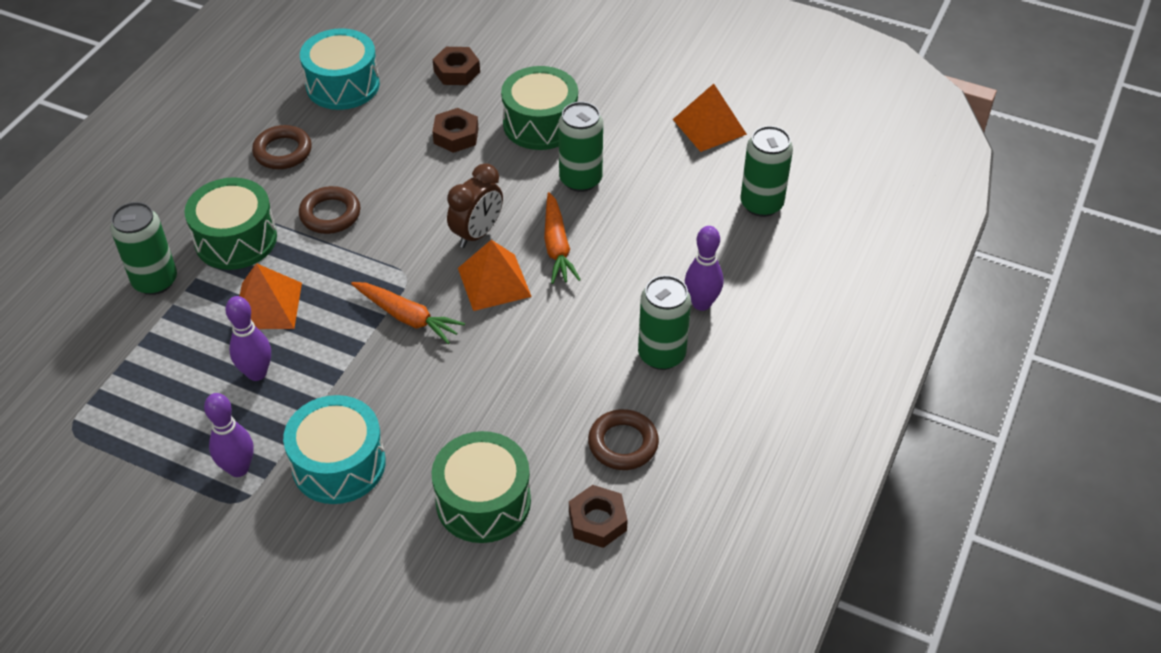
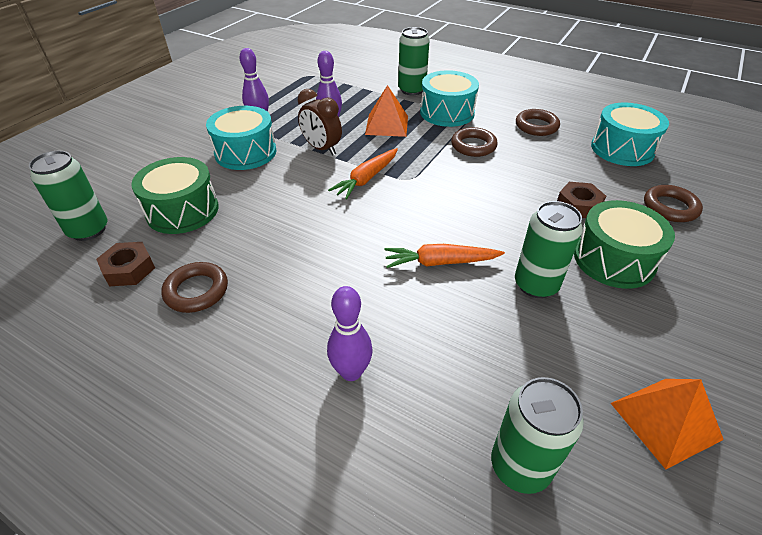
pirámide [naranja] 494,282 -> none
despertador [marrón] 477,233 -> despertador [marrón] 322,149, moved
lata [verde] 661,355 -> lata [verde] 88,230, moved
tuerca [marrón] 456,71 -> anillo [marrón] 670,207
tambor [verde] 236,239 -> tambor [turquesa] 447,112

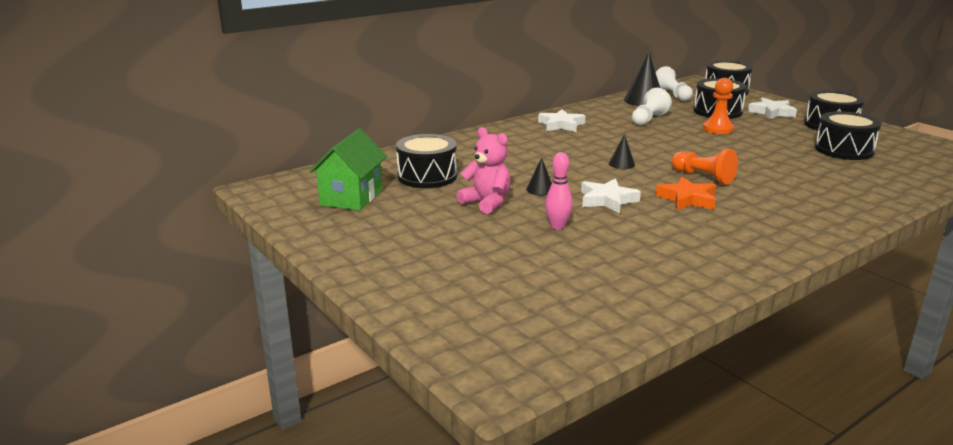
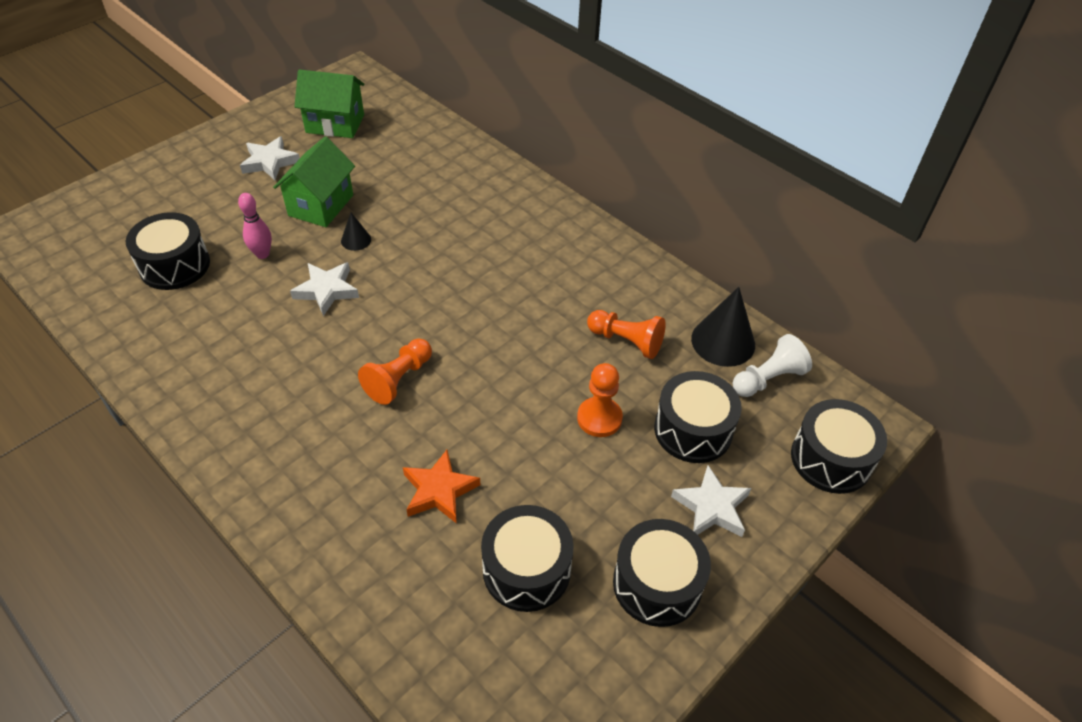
cono [negro] 621,164 -> none
tambor [negro] 427,176 -> tambor [negro] 174,265, moved
estrella [blanco] 561,125 -> estrella [blanco] 270,162, moved
estrella [naranja] 687,199 -> estrella [naranja] 439,490, moved
osito [rosa] 486,203 -> casa [verde] 321,205
peón [blanco] 648,119 -> peón [naranja] 626,341

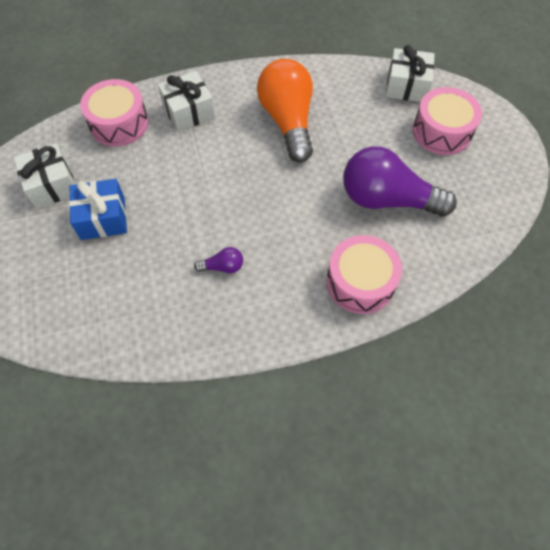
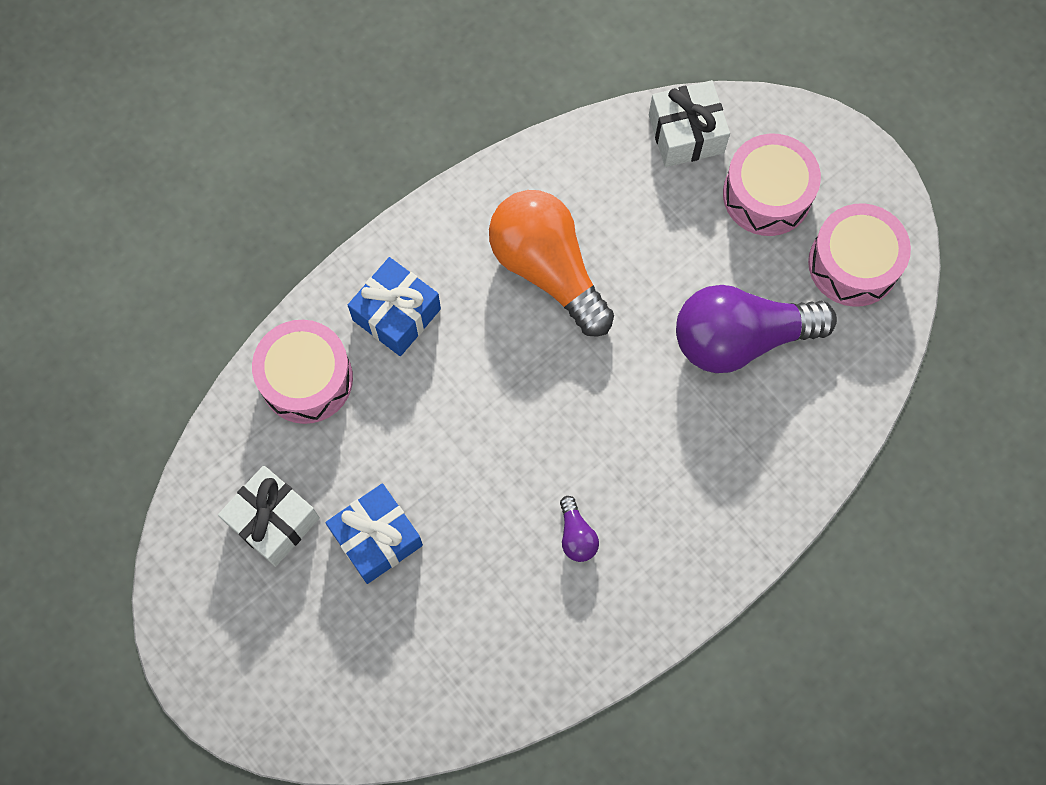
tambor [rosa] 360,282 -> tambor [rosa] 853,264, moved
regalo [blanco] 188,111 -> regalo [azul] 396,314
bombilla [morado] 222,266 -> bombilla [morado] 576,535, 105 degrees clockwise

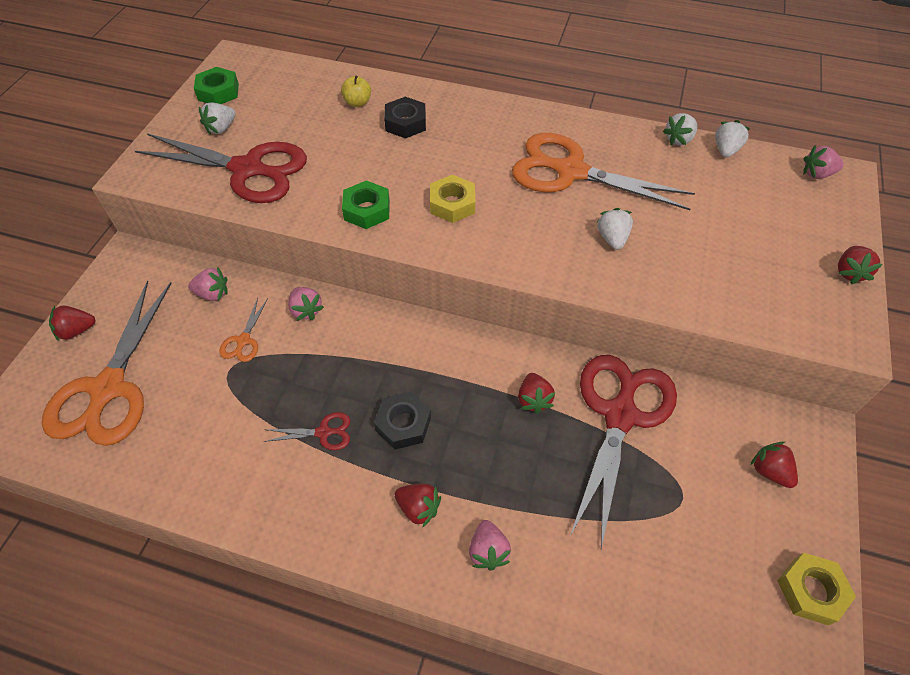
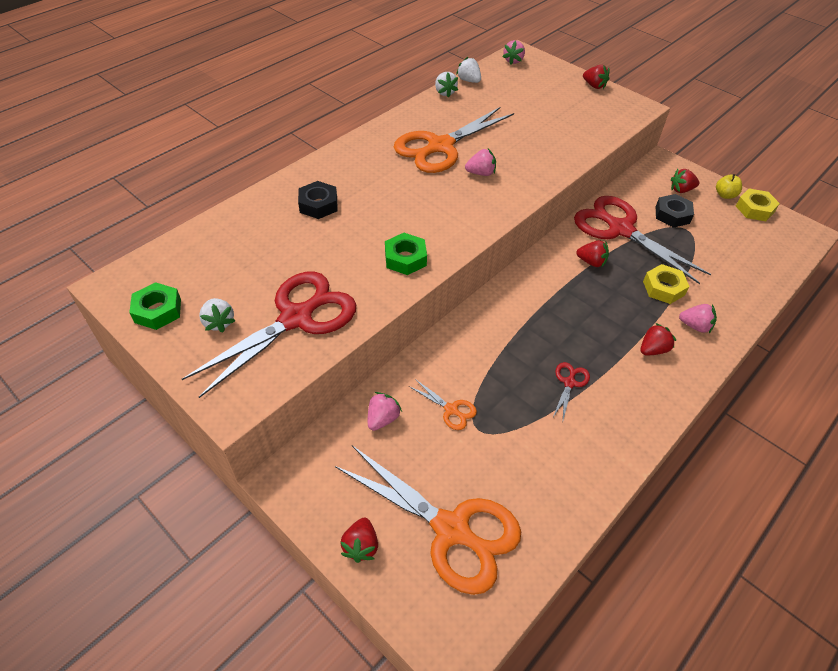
fresa [blanco] 612,238 -> none
fresa [rosa] 306,310 -> fresa [rosa] 481,173, moved
manzana [amarillo] 357,103 -> manzana [amarillo] 725,195, moved
tuerca [negro] 403,424 -> tuerca [negro] 672,215, moved
tuerca [amarillo] 452,204 -> tuerca [amarillo] 663,288, moved

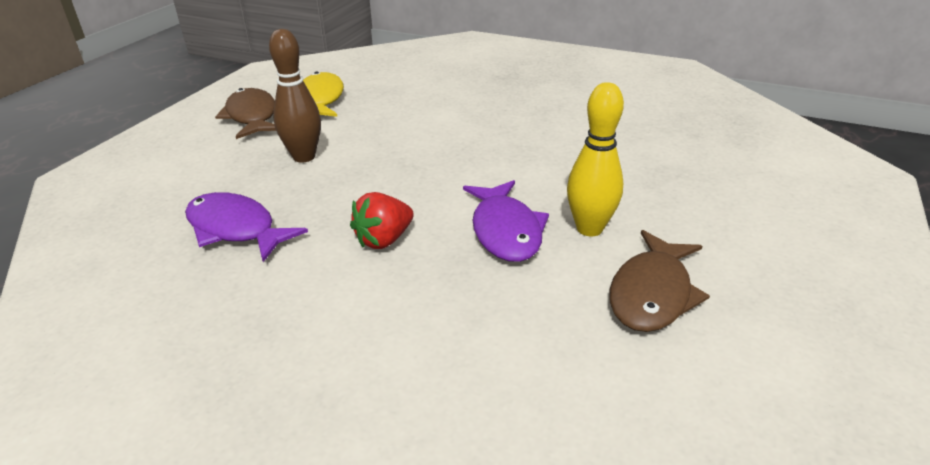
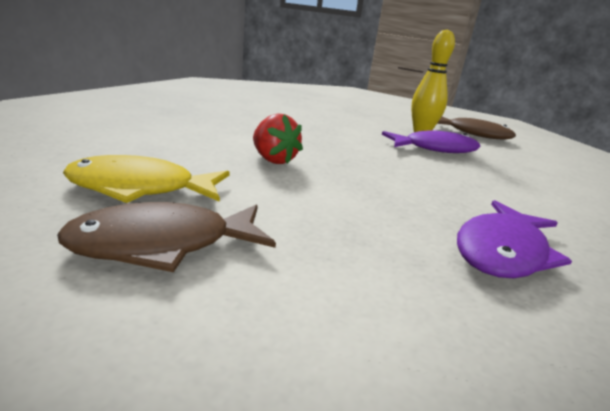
bolo [marrón] 304,157 -> none
fresa [rojo] 384,240 -> fresa [rojo] 273,160, moved

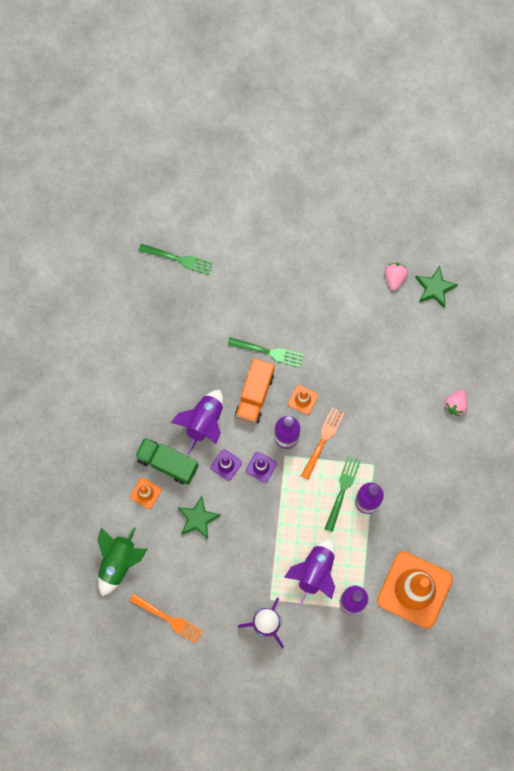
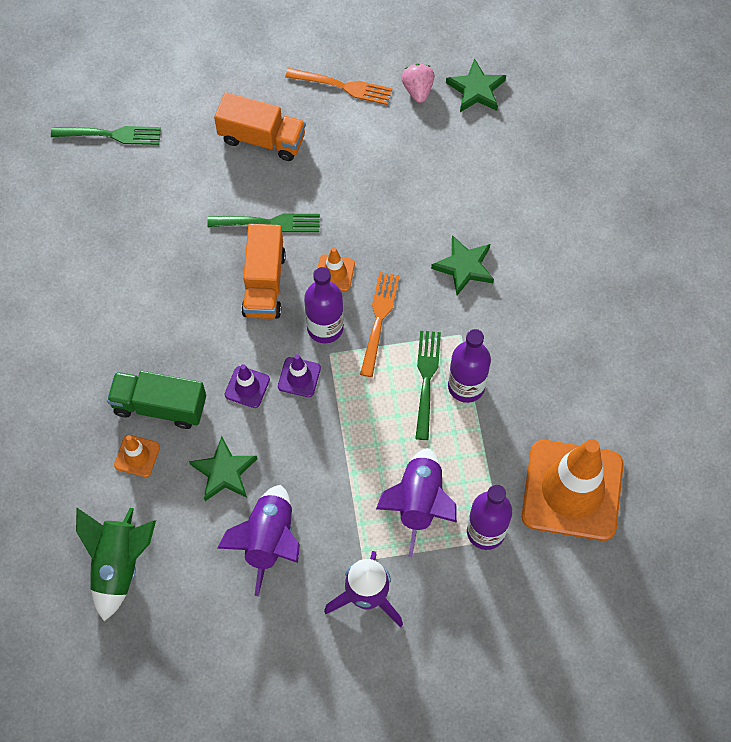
fresa [rosa] 455,405 -> none
none -> camión [naranja] 262,138
none -> estrella [verde] 464,267
tenedor [naranja] 169,619 -> tenedor [naranja] 343,86, moved
cohete [morado] 204,422 -> cohete [morado] 269,541, moved

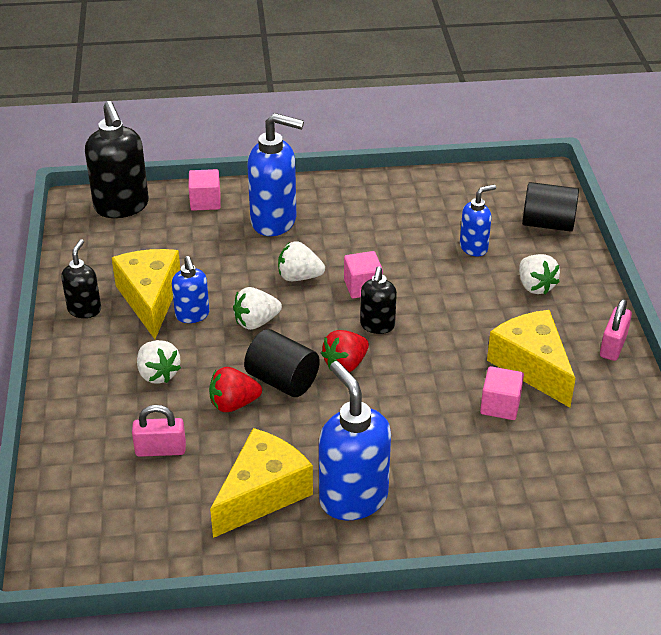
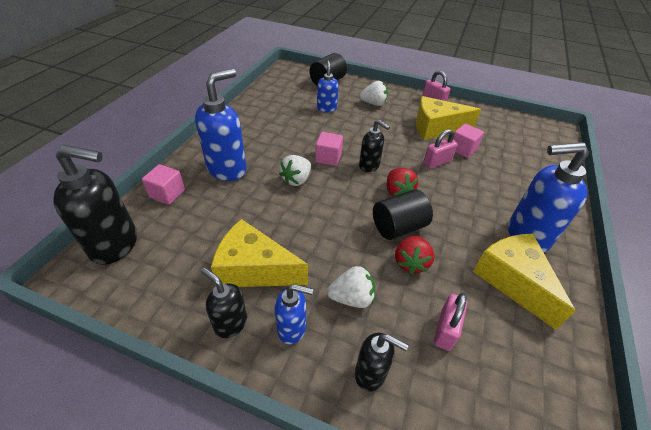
fresa [blanco] 256,322 -> none
none -> dispensador de jabón [negro] 371,373
none -> candado [rosa] 437,162
dispensador de jabón [azul] 192,315 -> dispensador de jabón [azul] 292,329, moved

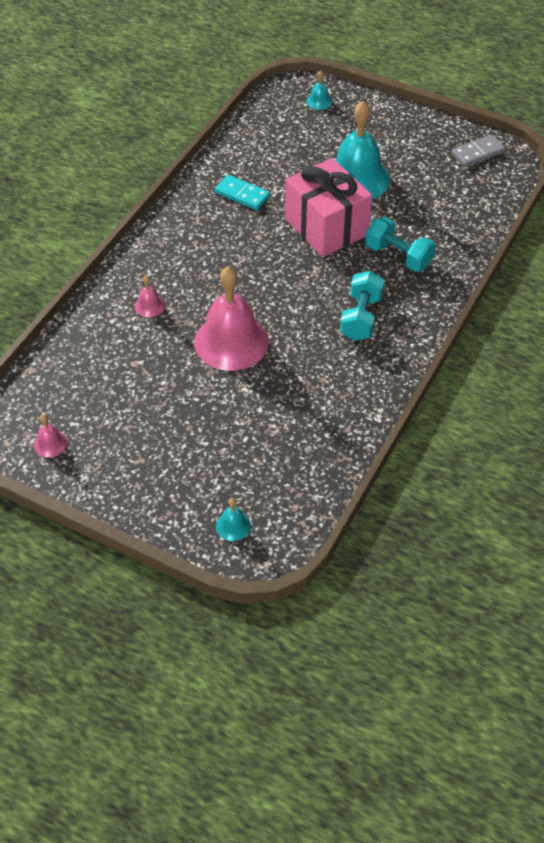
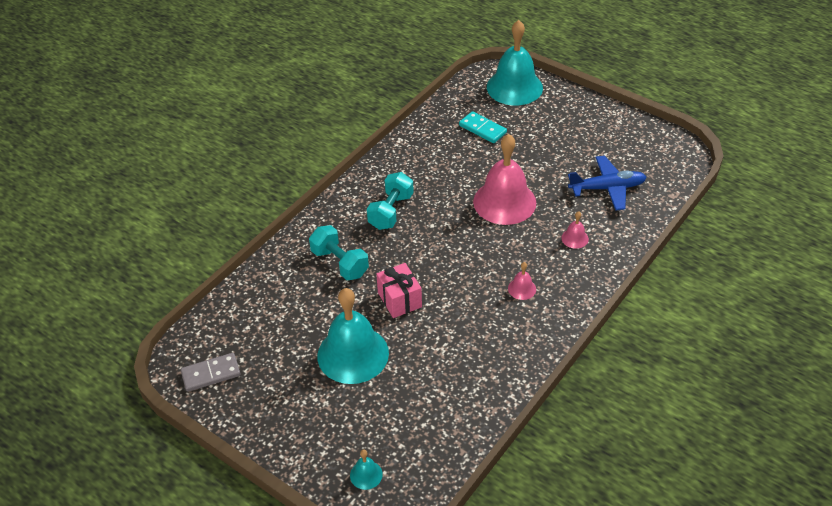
none -> avión [azul] 607,188
campana [rosa] 50,443 -> campana [rosa] 522,289, moved
ficha de dominó [turquesa] 242,194 -> ficha de dominó [turquesa] 482,129, moved
campana [turquesa] 233,526 -> campana [turquesa] 514,87, x2.40
regalo [rosa] 326,227 -> regalo [rosa] 399,300, x0.57

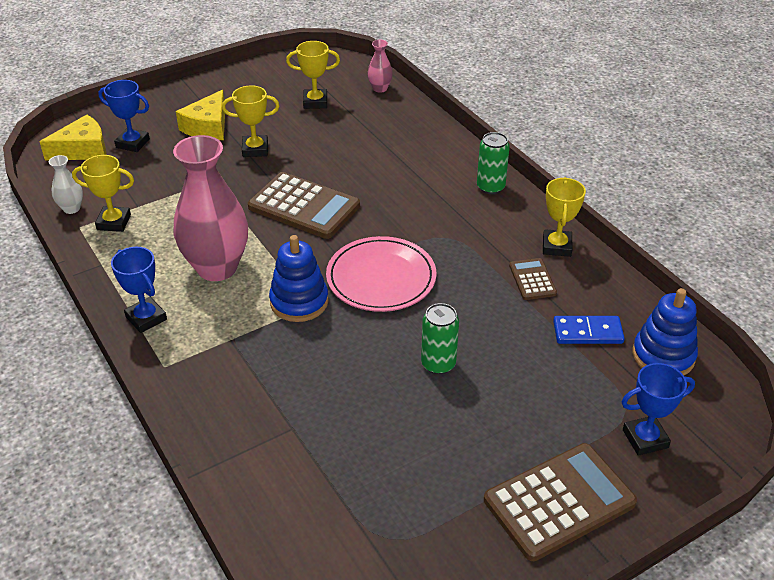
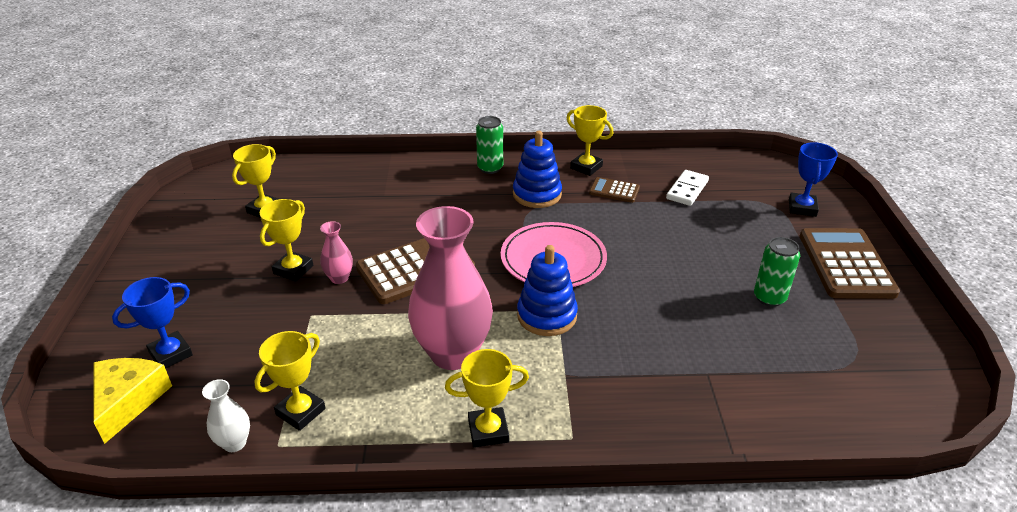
queso [amarillo] 208,127 -> none
florero [rosa] 380,88 -> florero [rosa] 339,278, moved
lata [verde] 438,364 -> lata [verde] 769,298, moved
juguete apilable [azul] 663,356 -> juguete apilable [azul] 537,194, moved
trofeo [azul] 146,318 -> trofeo [amarillo] 488,431
ficha de dominó [azul] 587,332 -> ficha de dominó [blanco] 687,190

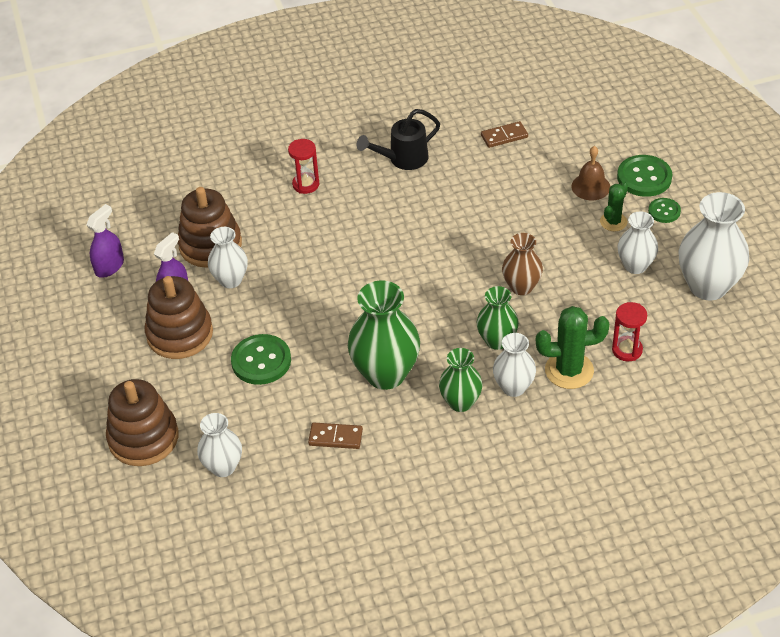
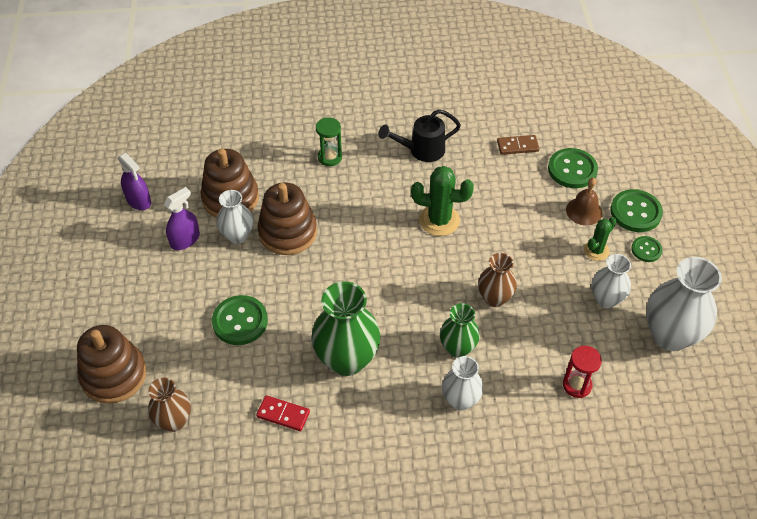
florero [verde] 460,402 -> none
none -> botón [verde] 572,169
juguete apilable [marrón] 180,334 -> juguete apilable [marrón] 288,232, moved
cactus [verde] 569,370 -> cactus [verde] 439,220, moved
florero [blanco] 223,467 -> florero [marrón] 174,421
reloj de arena [rojo] 306,184 -> reloj de arena [verde] 330,157
ficha de dominó [marrón] 335,437 -> ficha de dominó [rojo] 283,414
pulverizador [morado] 109,266 -> pulverizador [morado] 138,201, 90 degrees clockwise

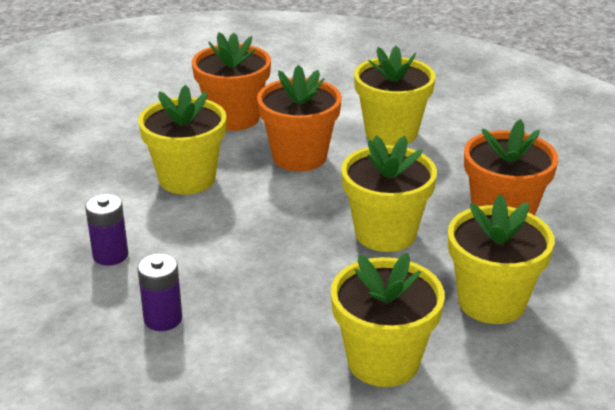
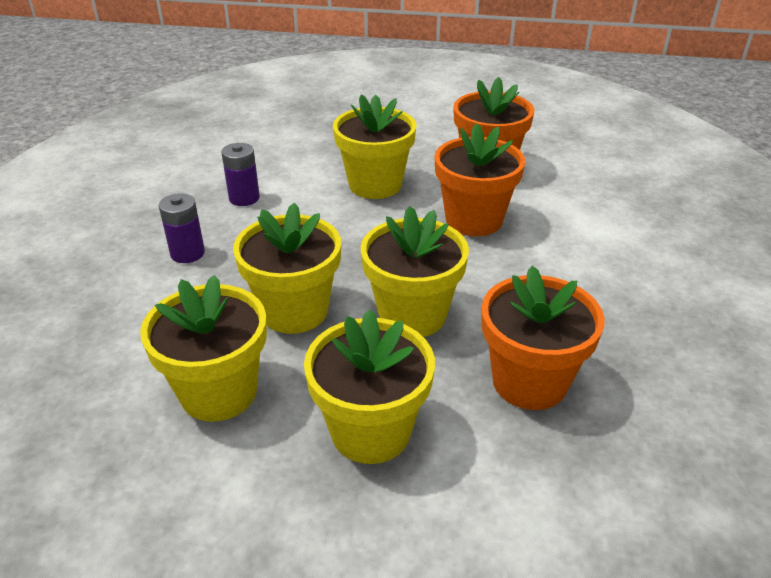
maceta [amarillo] 391,133 -> maceta [amarillo] 294,311, moved

